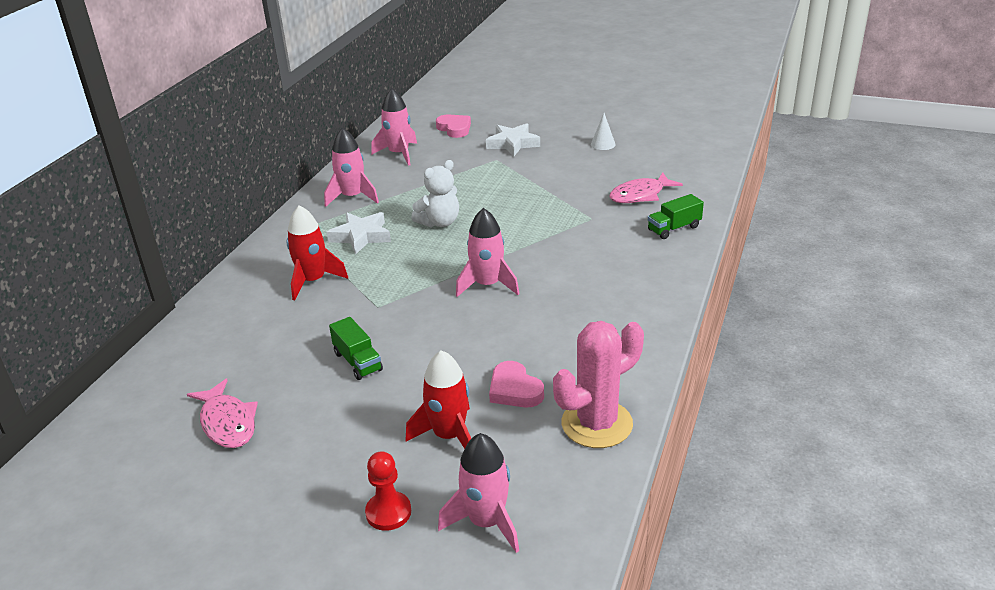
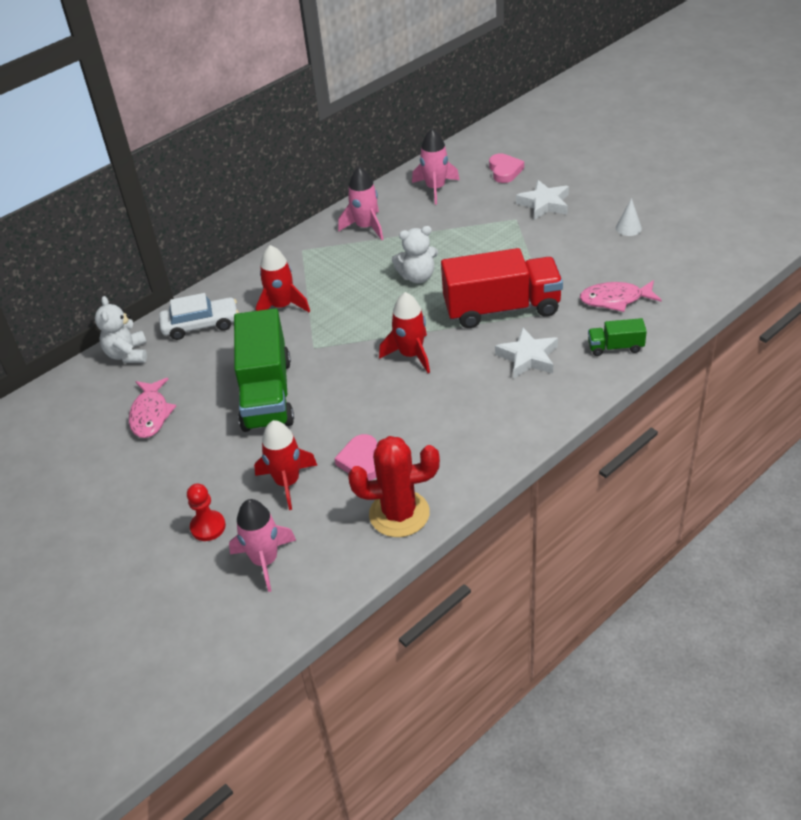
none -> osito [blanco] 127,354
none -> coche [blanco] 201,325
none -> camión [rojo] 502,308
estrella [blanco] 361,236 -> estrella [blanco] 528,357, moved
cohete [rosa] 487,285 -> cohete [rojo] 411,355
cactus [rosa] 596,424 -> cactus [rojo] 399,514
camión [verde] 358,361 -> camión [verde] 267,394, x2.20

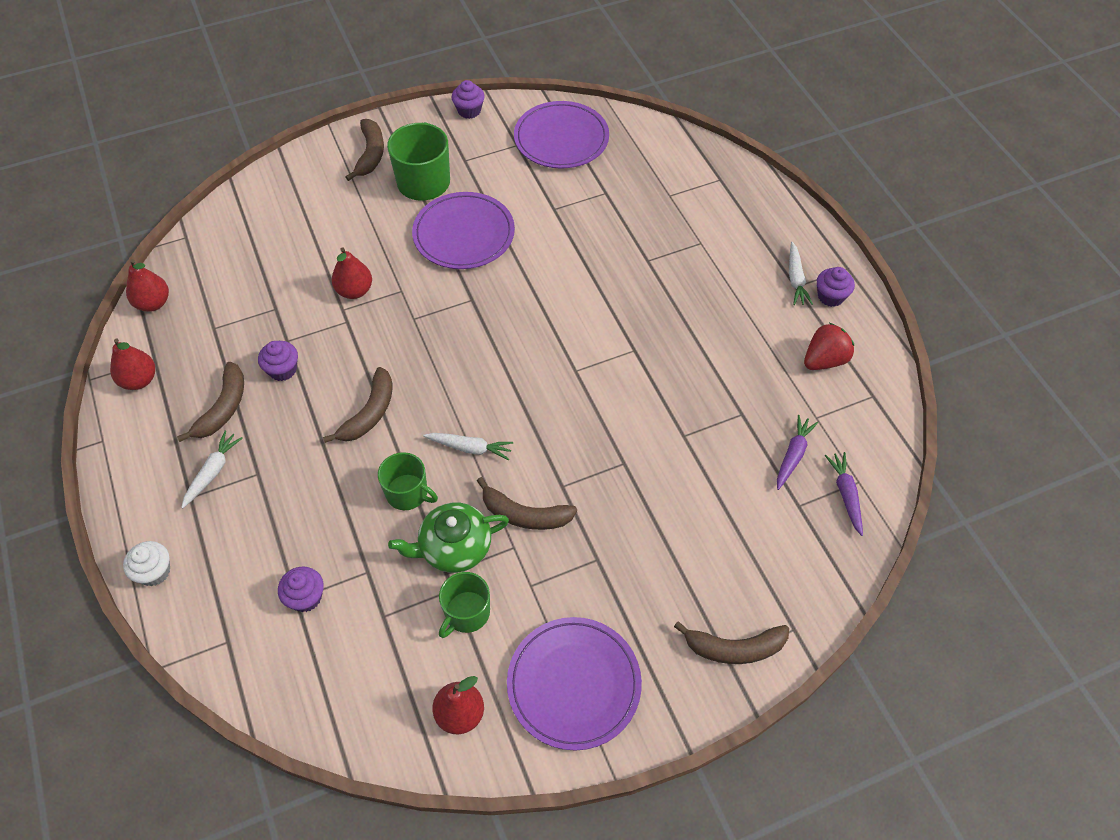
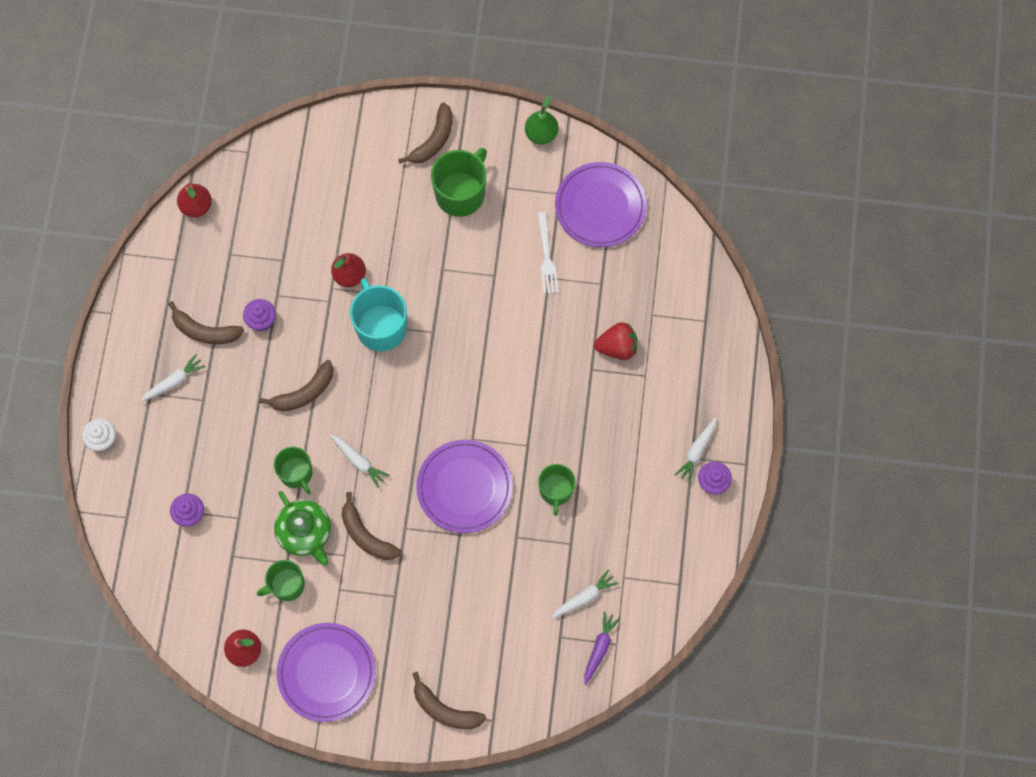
pera [rojo] 139,380 -> none
none -> taza [turquesa] 381,326
none -> tenedor [blanco] 546,256
none -> taza [verde] 556,491
plato [morado] 464,234 -> plato [morado] 464,487, moved
fresa [rojo] 824,360 -> fresa [rojo] 617,347, moved
magdalena [morado] 469,111 -> pera [verde] 541,134
zanahoria [morado] 793,455 -> zanahoria [blanco] 584,597
plátano [marrón] 223,408 -> plátano [marrón] 205,331, 60 degrees clockwise
tetera [verde] 454,547 -> tetera [verde] 305,532, 135 degrees counterclockwise

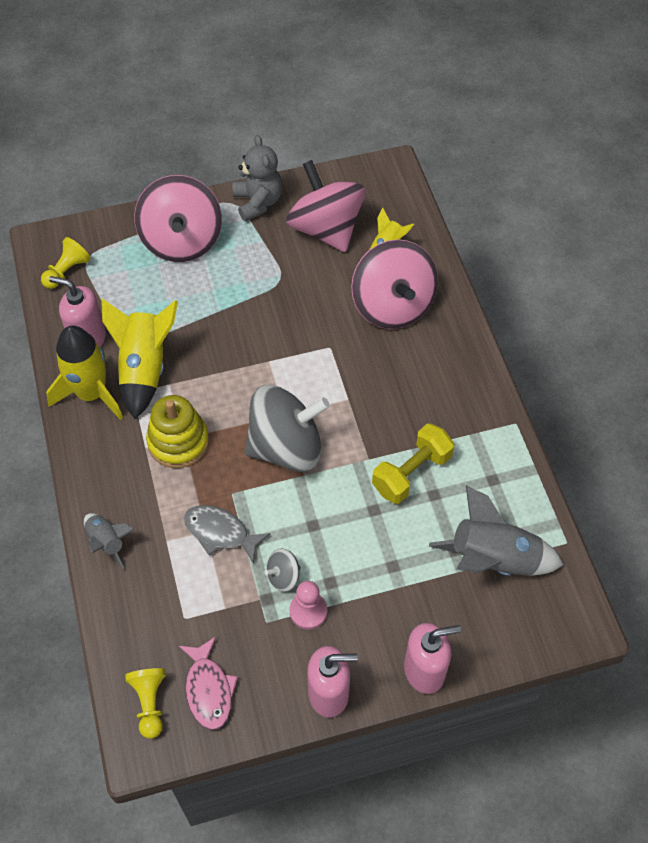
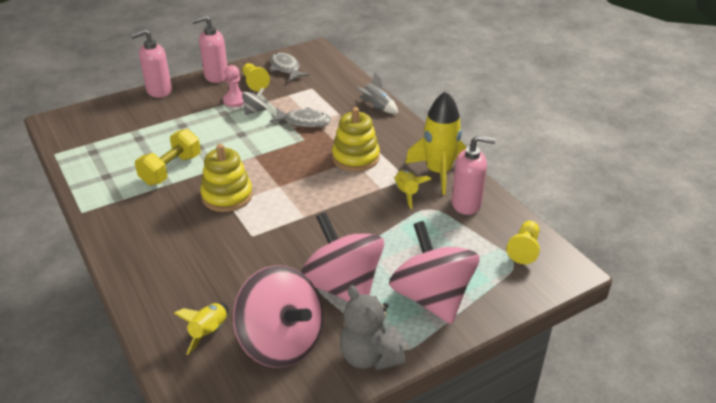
peonza [gris] 286,447 -> none
cohete [gris] 493,560 -> none
none -> juguete apilable [amarillo] 227,196
peón [amarillo] 150,703 -> peón [amarillo] 254,83, moved
peonza [rosa] 392,306 -> peonza [rosa] 342,286, moved
pez [rosa] 209,689 -> pez [gris] 286,68
cohete [amarillo] 144,369 -> cohete [amarillo] 407,193, x0.55

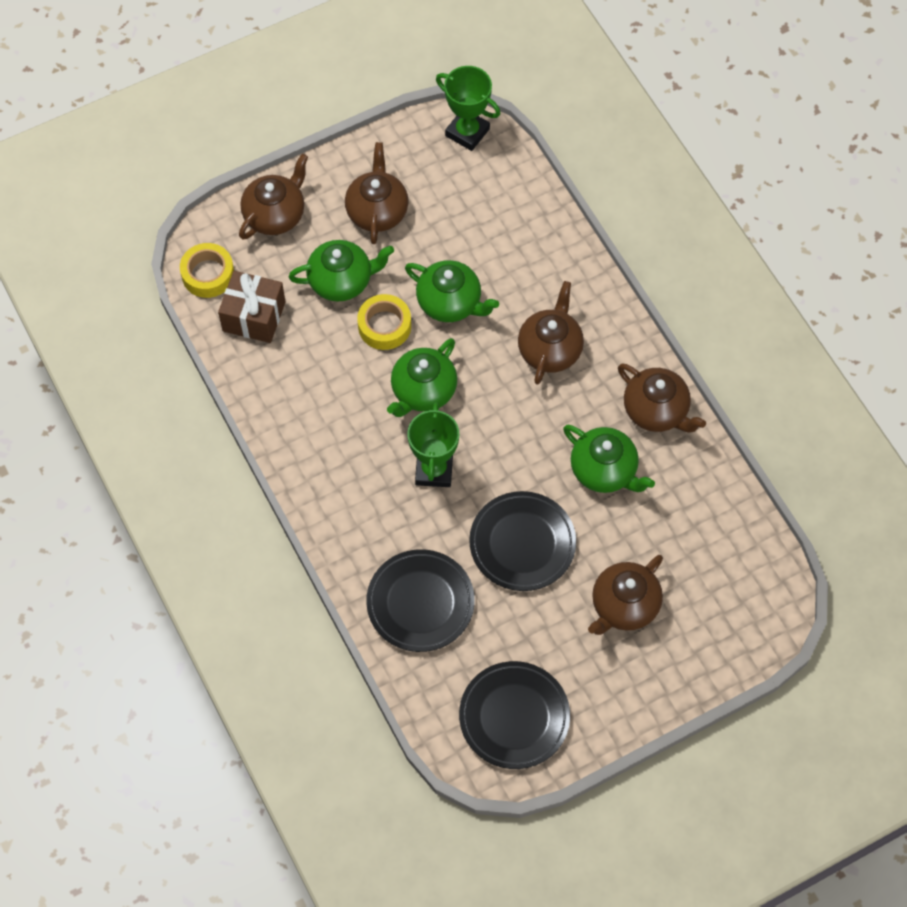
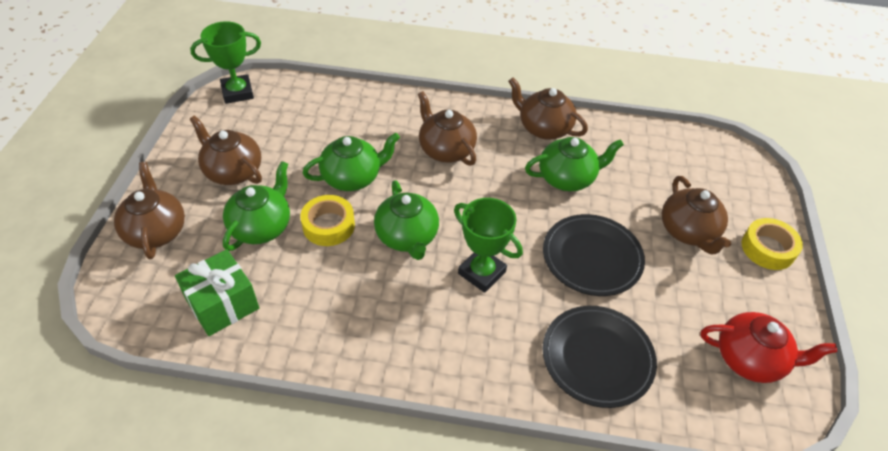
cinta adhesiva [amarillo] 208,274 -> cinta adhesiva [amarillo] 768,249, moved
plato [negro] 514,717 -> tetera [rojo] 750,359
regalo [marrón] 254,316 -> regalo [verde] 222,304
tetera [marrón] 656,410 -> tetera [marrón] 543,128, 135 degrees counterclockwise

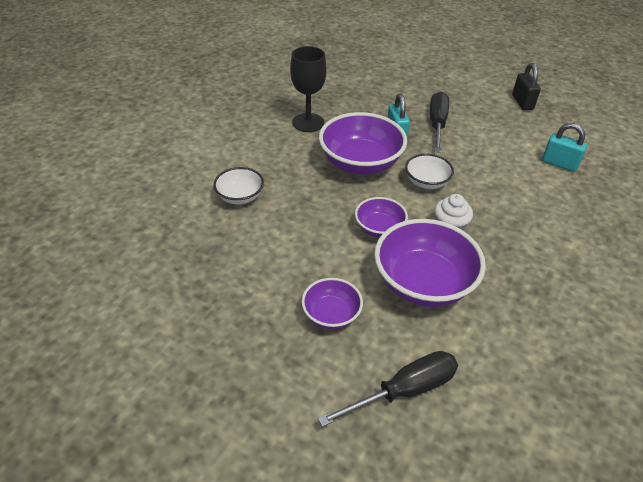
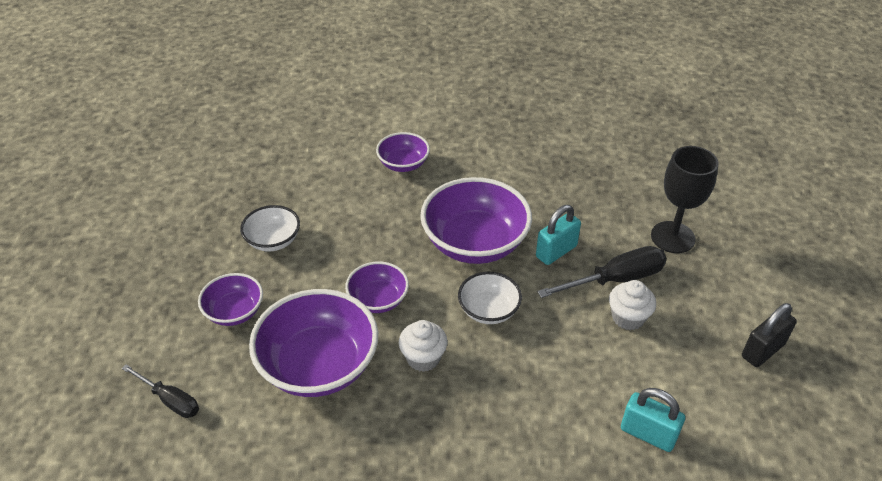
none -> cuenco [morado] 403,164
none -> magdalena [blanco] 628,318
cuenco [blanco] 240,197 -> cuenco [blanco] 273,240, moved
copa [negro] 308,123 -> copa [negro] 672,237, moved
candado [turquesa] 559,164 -> candado [turquesa] 648,434, 60 degrees counterclockwise
destornillador [negro] 404,390 -> destornillador [negro] 170,400, x0.64

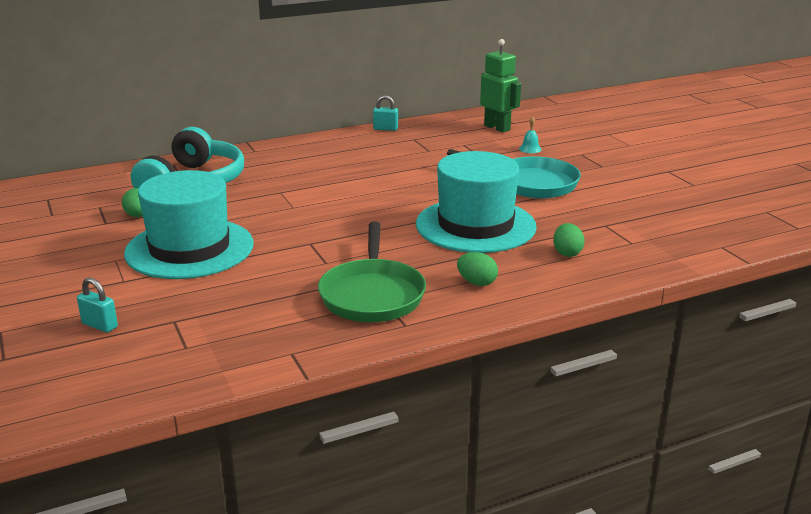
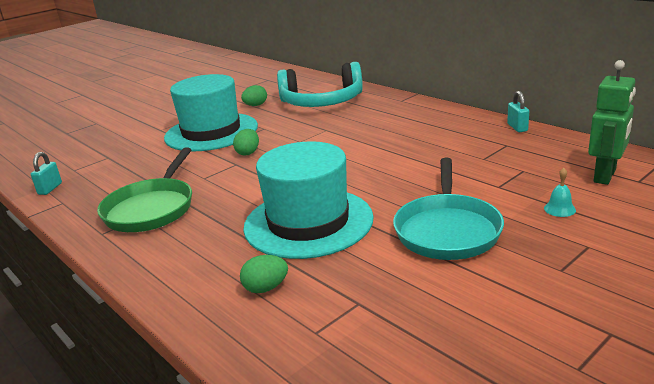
candado [turquesa] 100,325 -> candado [turquesa] 50,189, moved
huevo [verde] 476,282 -> huevo [verde] 248,153, moved
sartén [verde] 372,294 -> sartén [verde] 152,208, 60 degrees counterclockwise

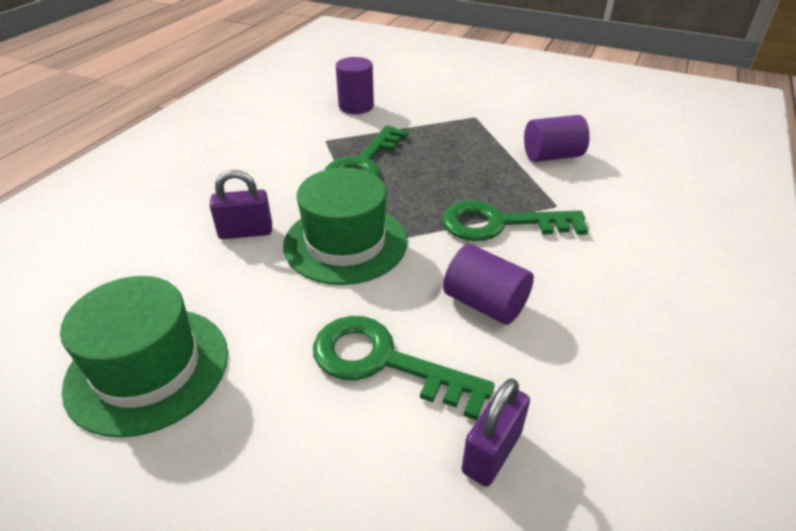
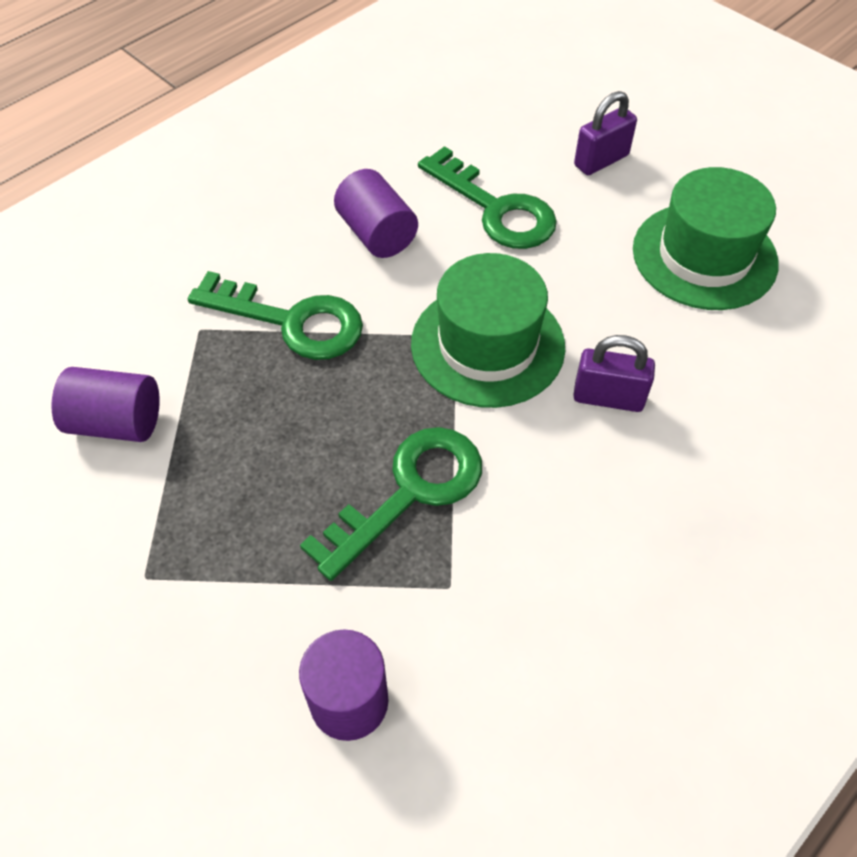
candado [morado] 491,452 -> candado [morado] 601,161, moved

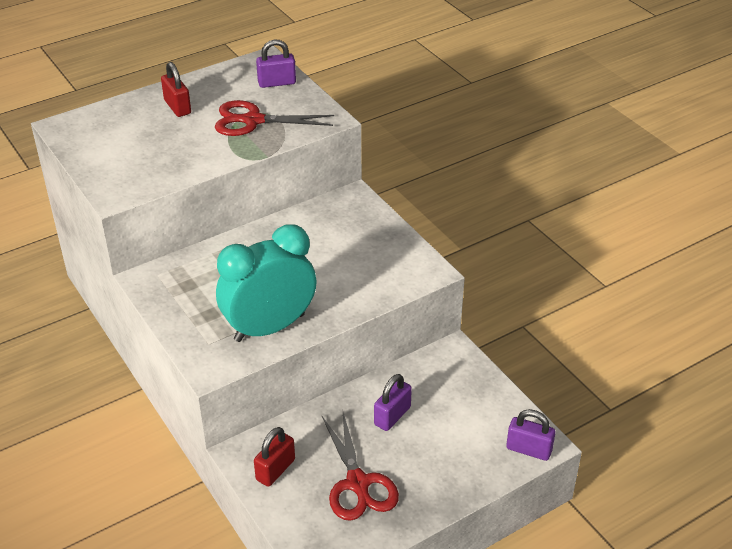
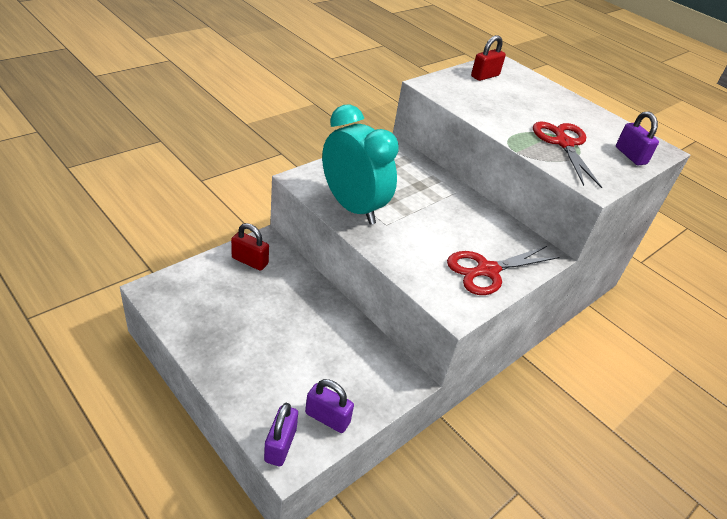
candado [rojo] 177,107 -> candado [rojo] 485,76, moved
tijeras [rojo] 358,484 -> tijeras [rojo] 486,271, moved
candado [morado] 392,416 -> candado [morado] 327,418, moved

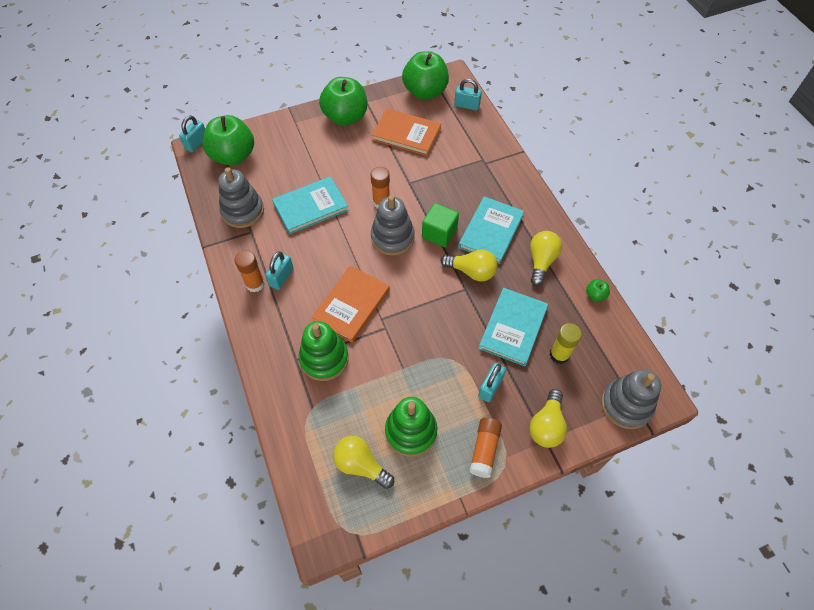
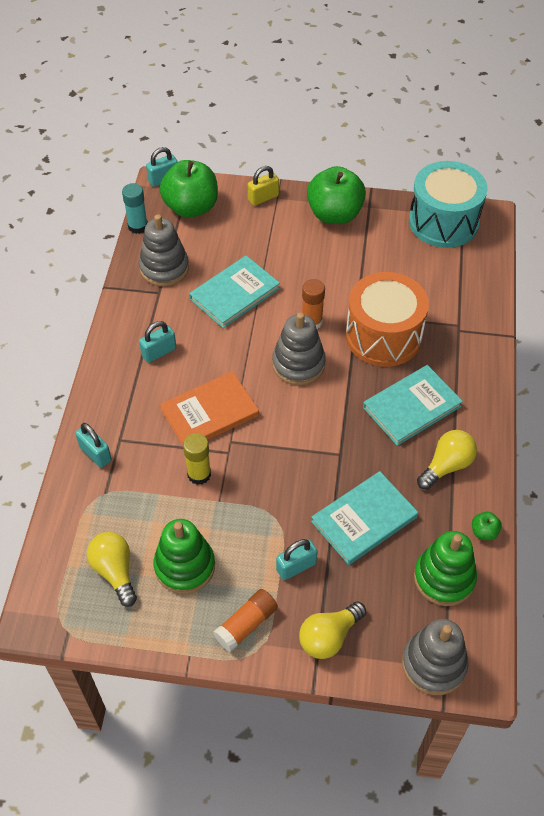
barra de pegamento [naranja] 255,284 -> none
libro [naranja] 406,134 -> none
cubo [verde] 439,233 -> none
bombilla [amarillo] 471,271 -> none
none -> barra de pegamento [turquesa] 138,226
none -> candado [amarillo] 263,198
none -> tambor [naranja] 383,336
juguete apilable [verde] 324,359 -> juguete apilable [verde] 444,578, moved
candado [turquesa] 467,105 -> candado [turquesa] 95,454, moved
barra de pegamento [amarillo] 559,355 -> barra de pegamento [amarillo] 199,474, moved
manzana [verde] 425,92 -> tambor [turquesa] 443,222
libro [turquesa] 310,207 -> libro [turquesa] 235,294, 45 degrees counterclockwise

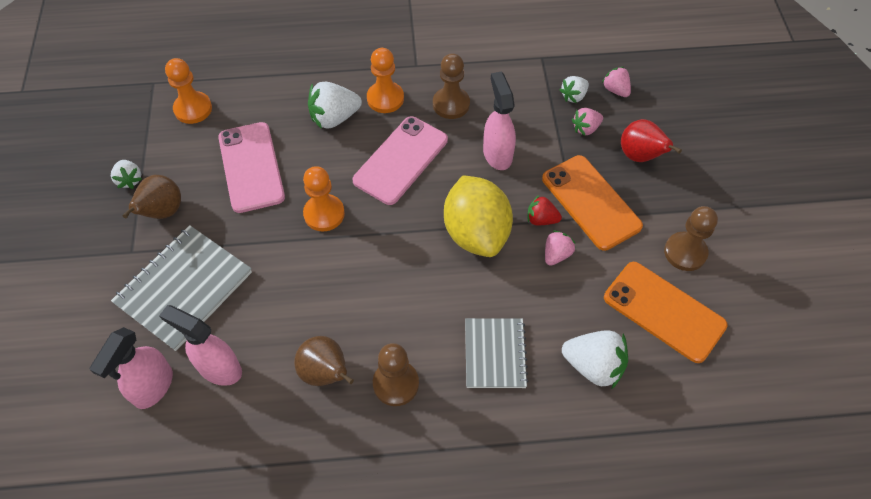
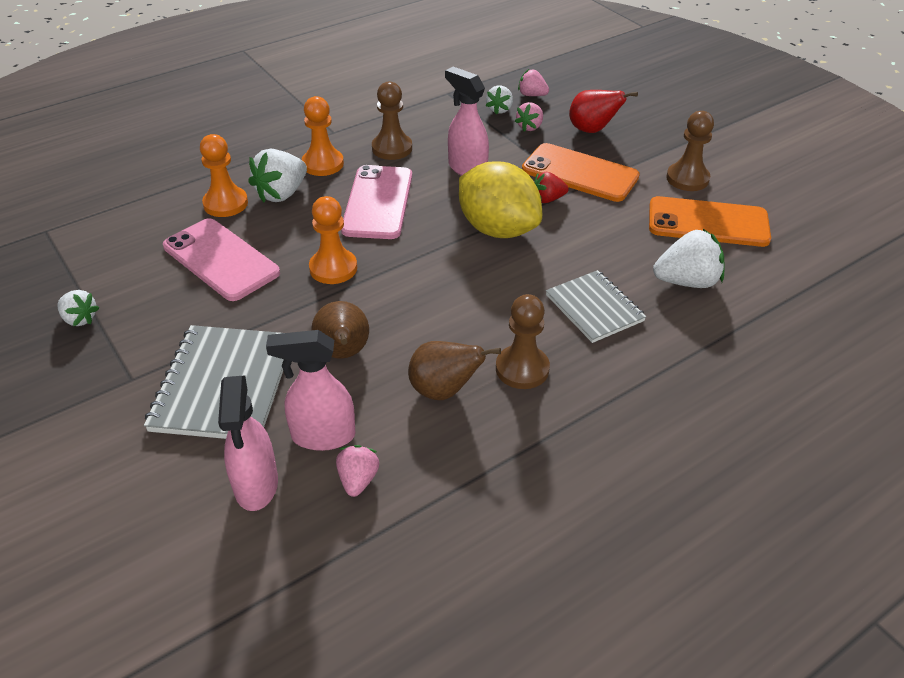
pera [marrón] 162,212 -> pera [marrón] 343,353, moved
peón [naranja] 193,109 -> peón [naranja] 225,203, moved
fresa [rosa] 556,254 -> fresa [rosa] 358,480, moved

